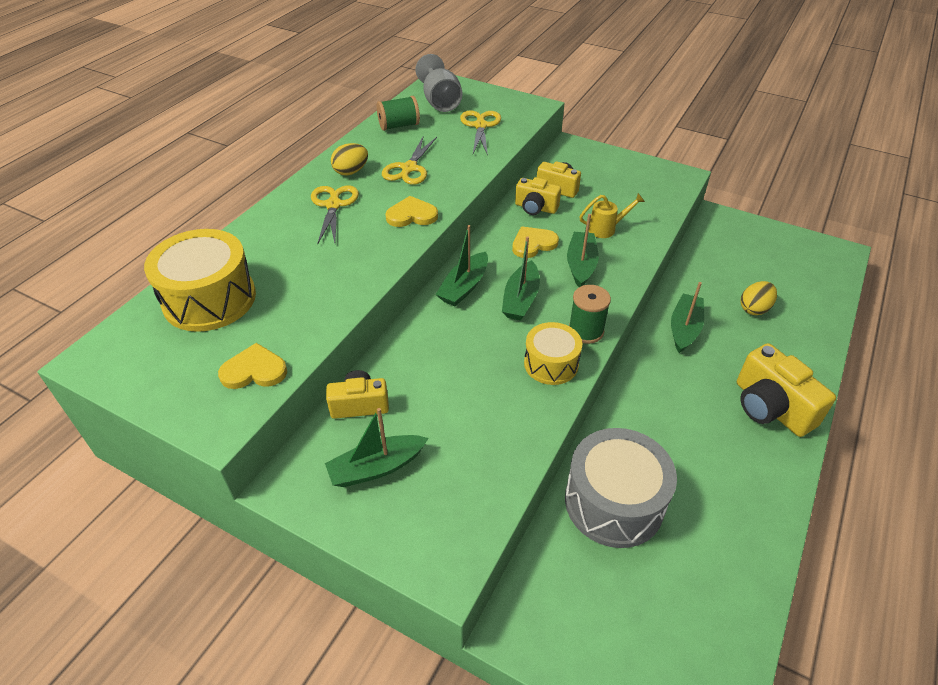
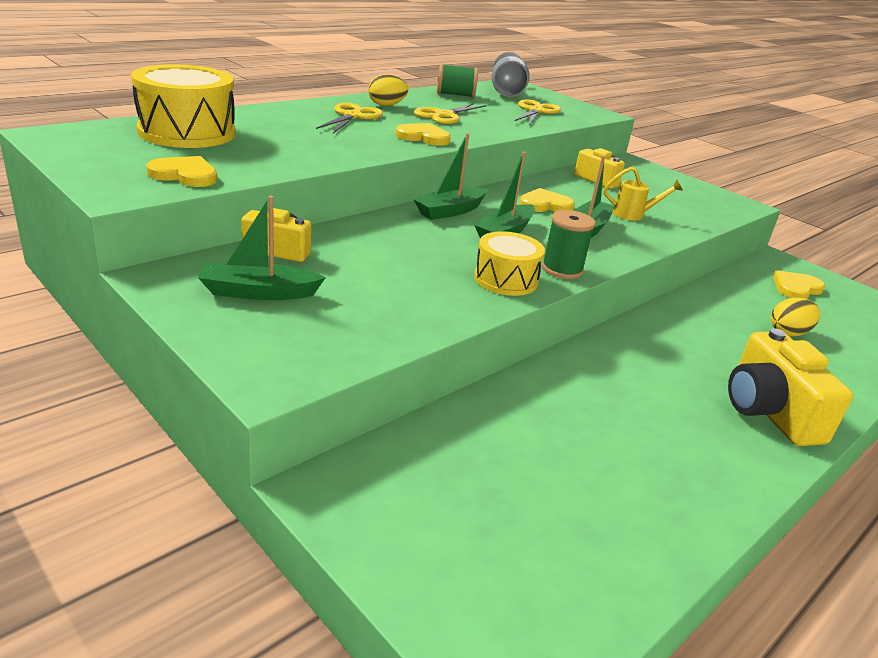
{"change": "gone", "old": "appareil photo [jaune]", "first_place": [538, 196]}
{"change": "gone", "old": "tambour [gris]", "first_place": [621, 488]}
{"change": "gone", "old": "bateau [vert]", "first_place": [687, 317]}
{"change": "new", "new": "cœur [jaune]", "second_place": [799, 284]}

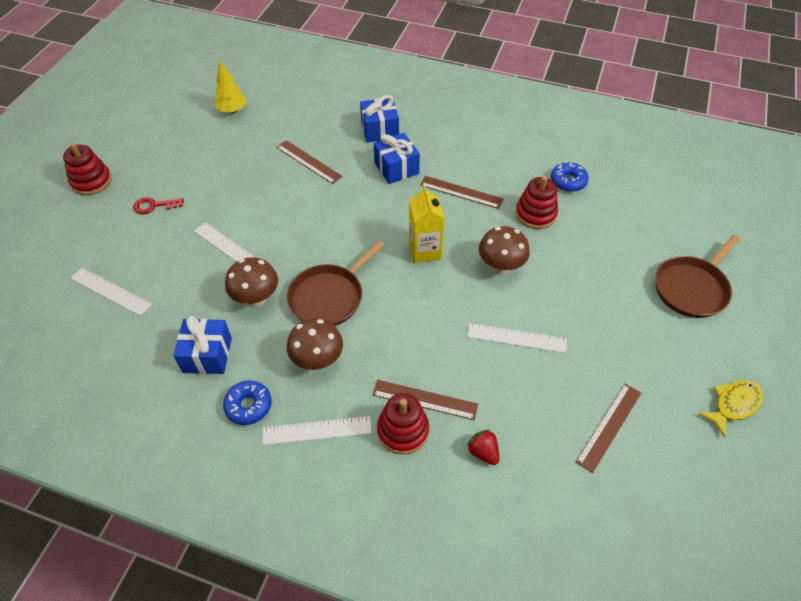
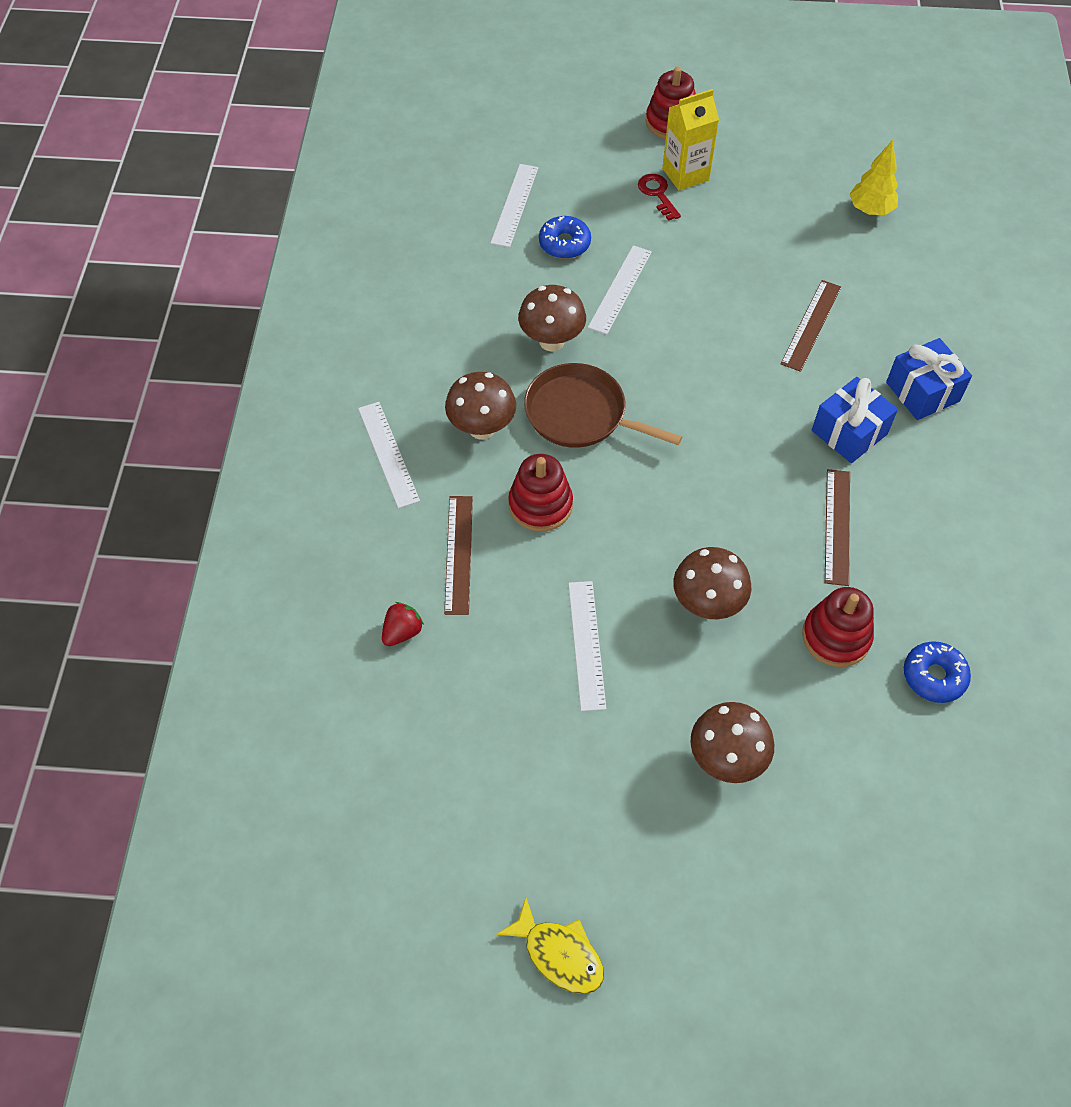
{"change": "gone", "old": "cadeau [bleu]", "first_place": [202, 345]}
{"change": "gone", "old": "règle [marron]", "first_place": [608, 428]}
{"change": "gone", "old": "poêle [marron]", "first_place": [697, 276]}
{"change": "new", "new": "champignon [marron]", "second_place": [732, 742]}
{"change": "shifted", "old": "beignet [bleu]", "first_place": [247, 403], "second_place": [565, 237]}
{"change": "shifted", "old": "jouet à empiler [rouge]", "first_place": [403, 423], "second_place": [540, 493]}
{"change": "shifted", "old": "brique de lait [jaune]", "first_place": [427, 224], "second_place": [690, 139]}

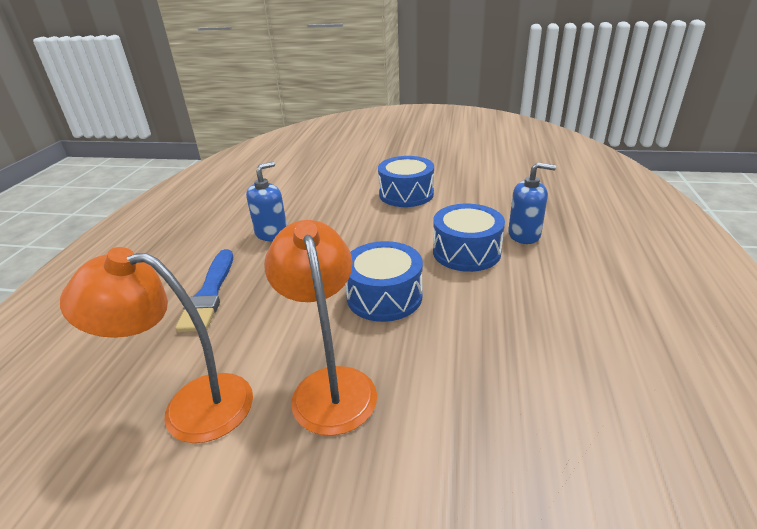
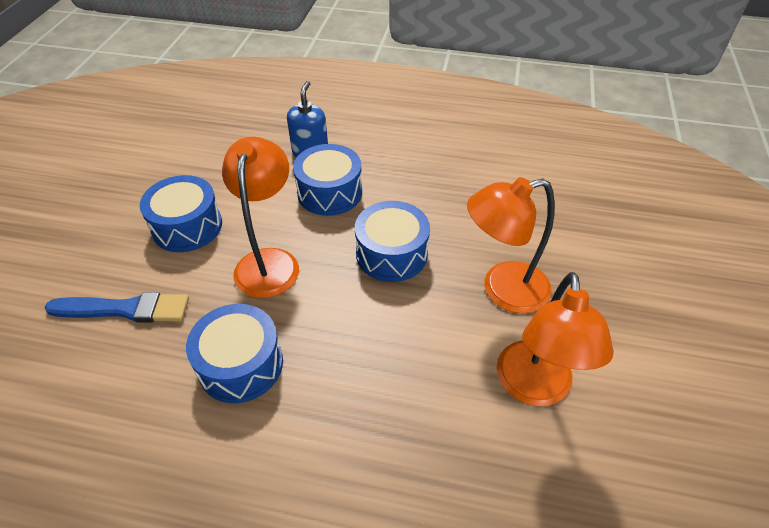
{"change": "new", "new": "lampe [orange]", "second_place": [260, 217]}
{"change": "shifted", "old": "pinceau [bleu]", "first_place": [204, 290], "second_place": [116, 307]}
{"change": "swapped", "old": "distributeur de savon [bleu]", "new": "tambour [bleu]", "first_place": [266, 201], "second_place": [234, 353]}

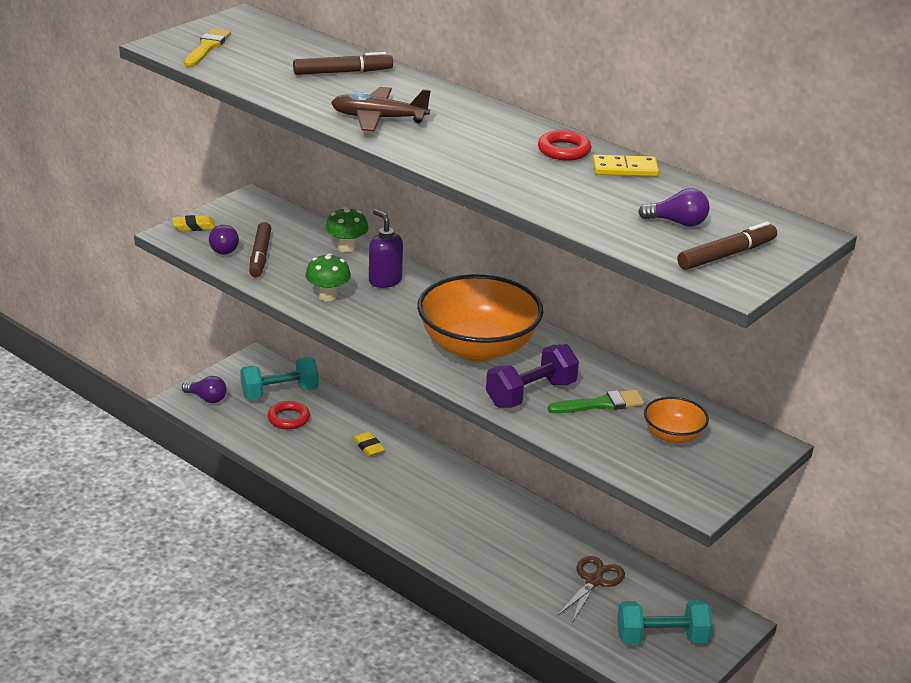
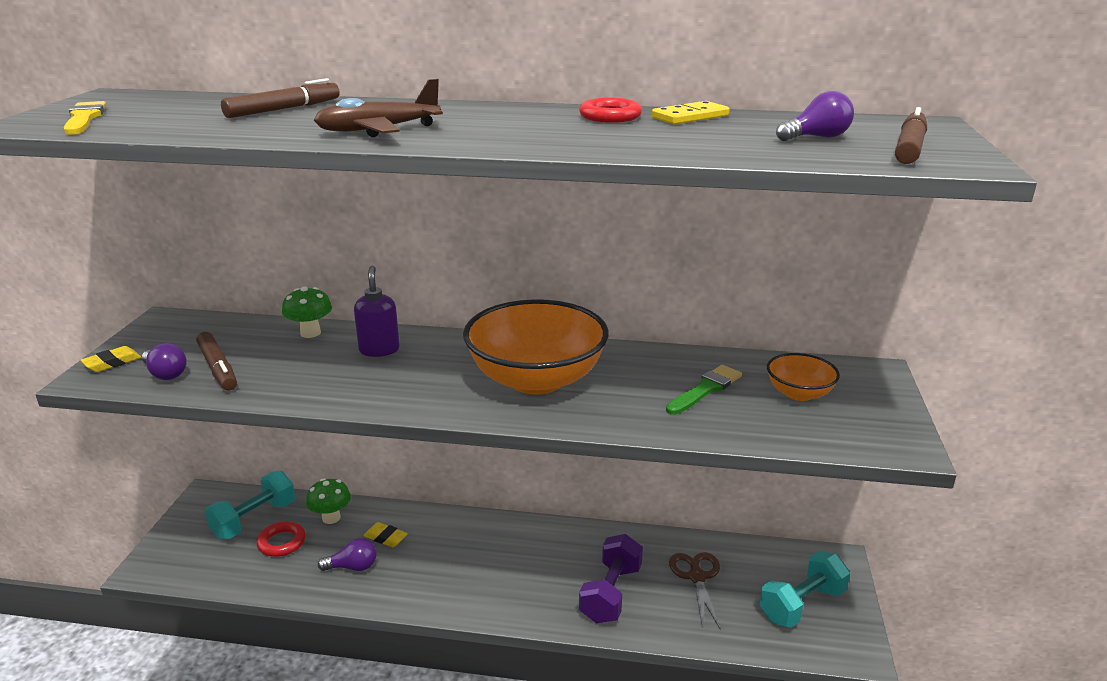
{"change": "shifted", "old": "ampoule [violet]", "first_place": [204, 389], "second_place": [347, 554]}
{"change": "shifted", "old": "champignon [vert]", "first_place": [328, 277], "second_place": [328, 501]}
{"change": "shifted", "old": "haltère [violet]", "first_place": [532, 376], "second_place": [611, 578]}
{"change": "rotated", "old": "distributeur de savon [violet]", "first_place": [386, 248], "second_place": [377, 311], "degrees": 60}

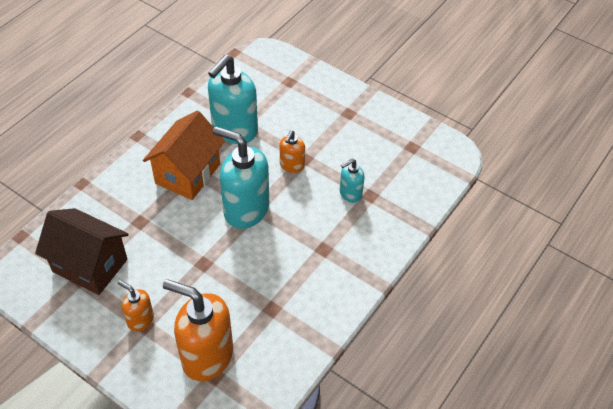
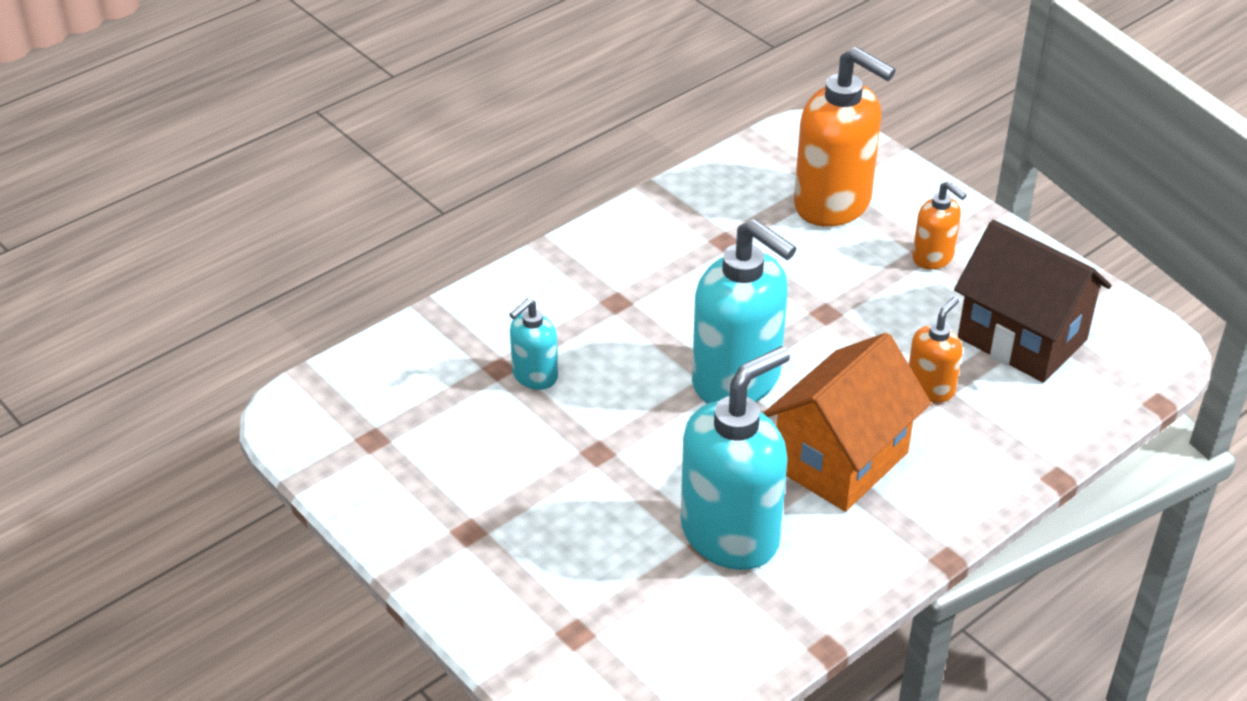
{"change": "shifted", "old": "distributeur de savon [orange]", "first_place": [292, 152], "second_place": [936, 349]}
{"change": "rotated", "old": "distributeur de savon [turquoise]", "first_place": [352, 181], "second_place": [533, 344], "degrees": 150}

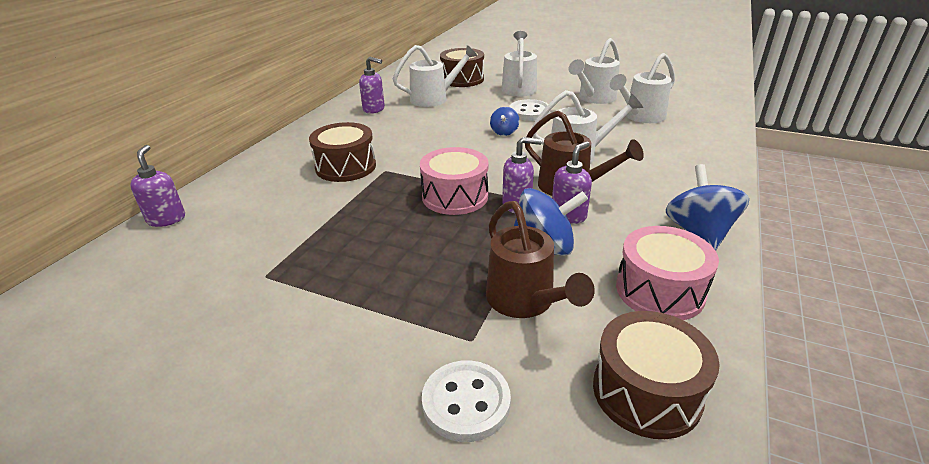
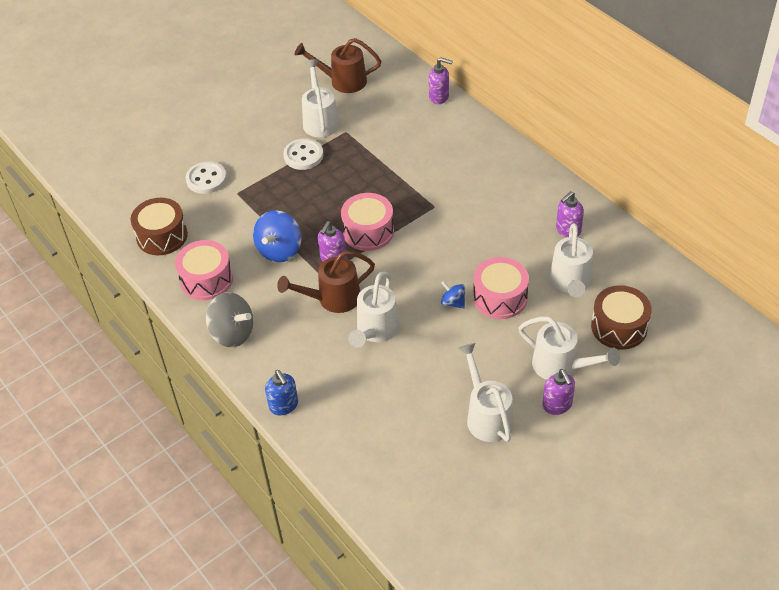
{"change": "gone", "old": "tambour [marron]", "first_place": [342, 152]}
{"change": "new", "new": "distributeur de savon [bleu]", "second_place": [281, 392]}
{"change": "new", "new": "tambour [rose]", "second_place": [501, 288]}
{"change": "shifted", "old": "arrosoir [marron]", "first_place": [540, 259], "second_place": [337, 65]}
{"change": "shifted", "old": "bouton [blanc]", "first_place": [530, 110], "second_place": [303, 154]}
{"change": "shifted", "old": "distributeur de savon [violet]", "first_place": [572, 182], "second_place": [558, 392]}
{"change": "shifted", "old": "arrosoir [blanc]", "first_place": [642, 88], "second_place": [321, 98]}
{"change": "repainted", "old": "toupie [bleu]", "new": "toupie [gris]", "first_place": [707, 207], "second_place": [229, 319]}

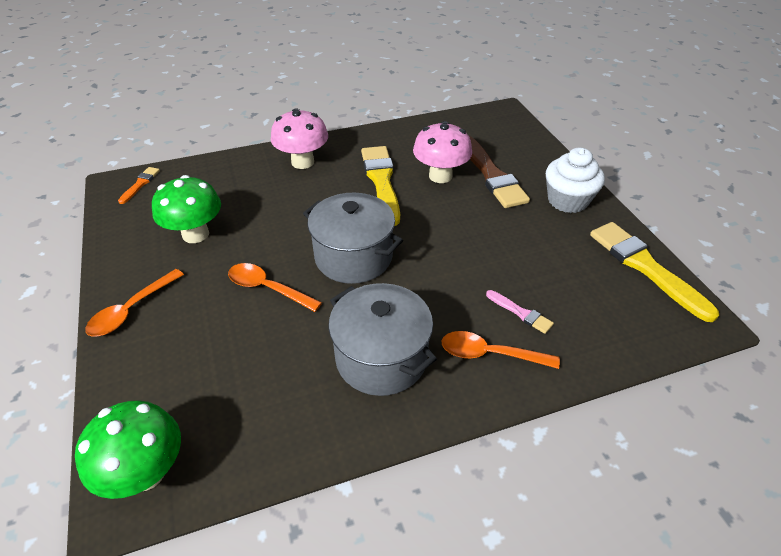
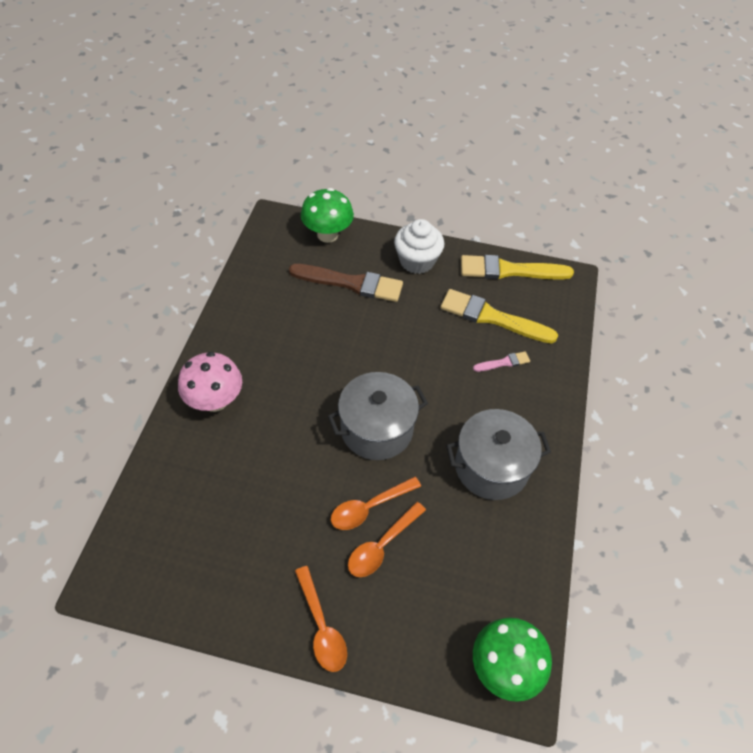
{"change": "gone", "old": "pinceau [orange]", "first_place": [139, 185]}
{"change": "gone", "old": "champignon [rose]", "first_place": [442, 152]}
{"change": "shifted", "old": "champignon [vert]", "first_place": [186, 209], "second_place": [327, 215]}
{"change": "shifted", "old": "pinceau [jaune]", "first_place": [380, 186], "second_place": [499, 316]}
{"change": "shifted", "old": "cuillère [orange]", "first_place": [500, 350], "second_place": [387, 539]}

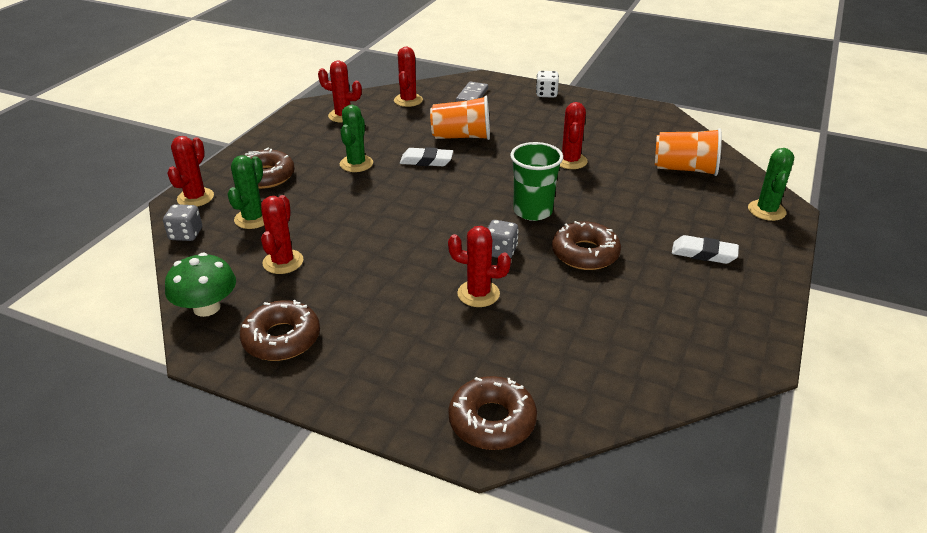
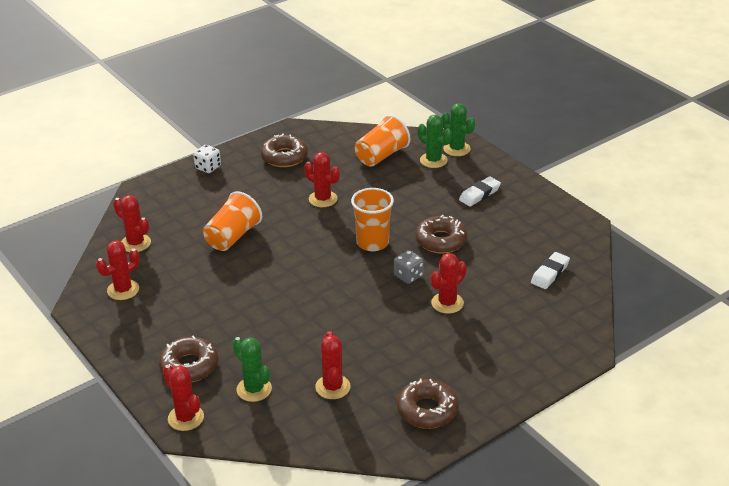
{"change": "gone", "old": "dé [gris]", "first_place": [182, 222]}
{"change": "gone", "old": "champignon [vert]", "first_place": [200, 285]}
{"change": "gone", "old": "domino [gris]", "first_place": [472, 92]}
{"change": "shifted", "old": "cactus [vert]", "first_place": [356, 138], "second_place": [435, 141]}
{"change": "shifted", "old": "gomme [blanc]", "first_place": [426, 156], "second_place": [550, 270]}
{"change": "shifted", "old": "beignet [marron]", "first_place": [492, 413], "second_place": [284, 150]}
{"change": "repainted", "old": "gobelet [vert]", "new": "gobelet [orange]", "first_place": [536, 181], "second_place": [372, 219]}
{"change": "rotated", "old": "cactus [rouge]", "first_place": [282, 234], "second_place": [333, 365], "degrees": 45}

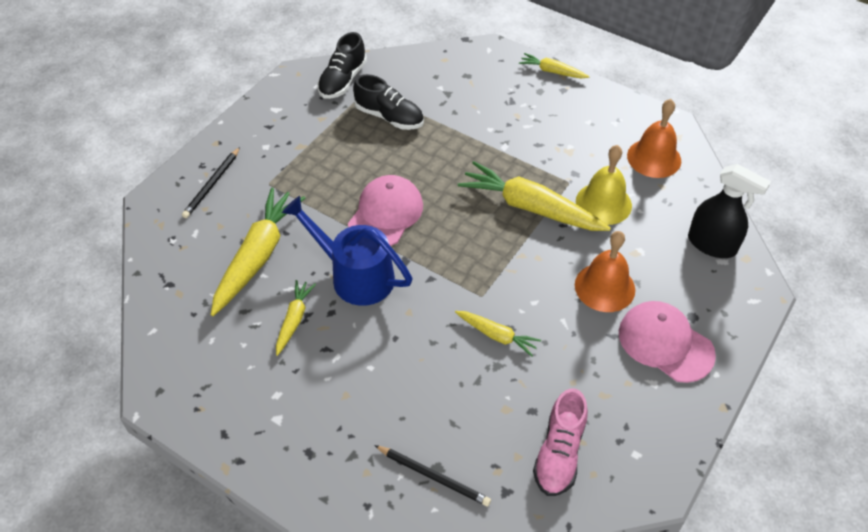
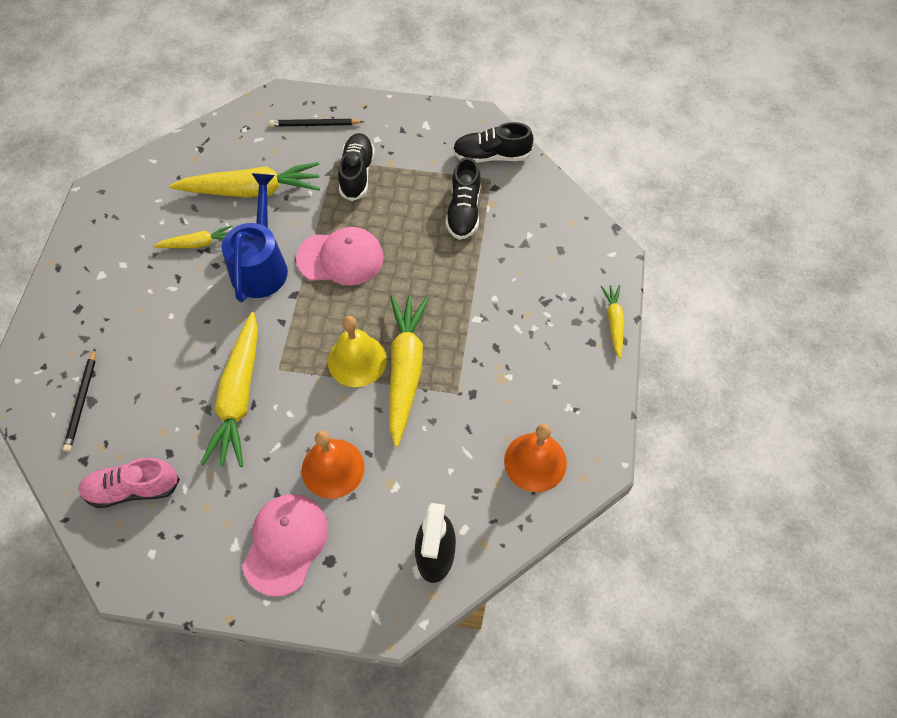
{"change": "new", "new": "chaussure [noir]", "second_place": [356, 167]}
{"change": "shifted", "old": "cloche [jaune]", "first_place": [604, 185], "second_place": [357, 351]}
{"change": "scaled", "old": "carotte [jaune]", "first_place": [498, 334], "second_place": [229, 389], "factor": 1.92}

